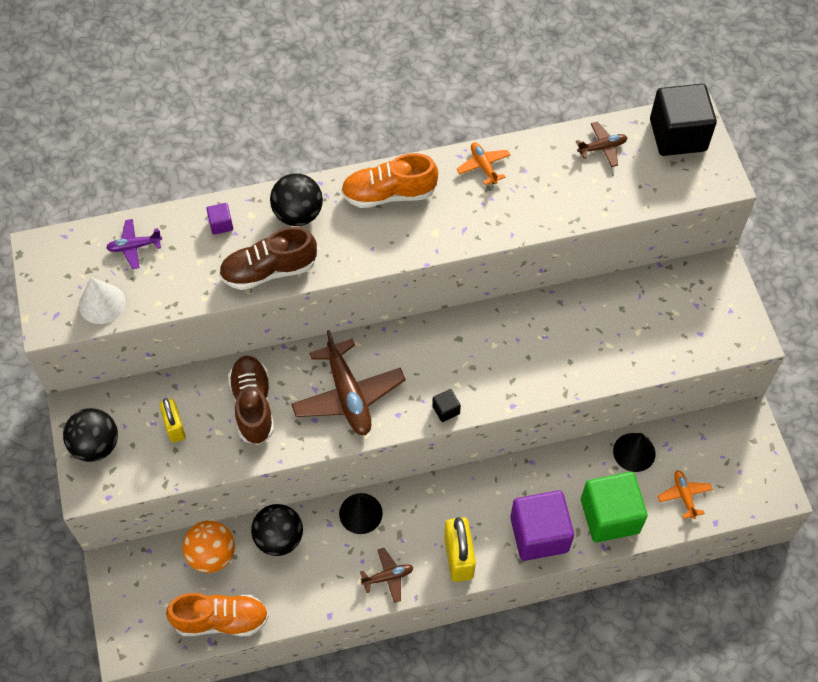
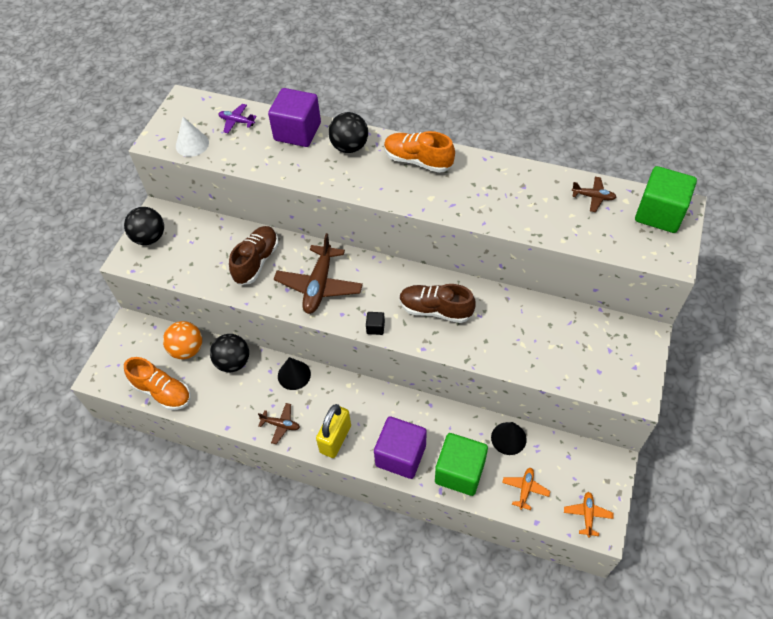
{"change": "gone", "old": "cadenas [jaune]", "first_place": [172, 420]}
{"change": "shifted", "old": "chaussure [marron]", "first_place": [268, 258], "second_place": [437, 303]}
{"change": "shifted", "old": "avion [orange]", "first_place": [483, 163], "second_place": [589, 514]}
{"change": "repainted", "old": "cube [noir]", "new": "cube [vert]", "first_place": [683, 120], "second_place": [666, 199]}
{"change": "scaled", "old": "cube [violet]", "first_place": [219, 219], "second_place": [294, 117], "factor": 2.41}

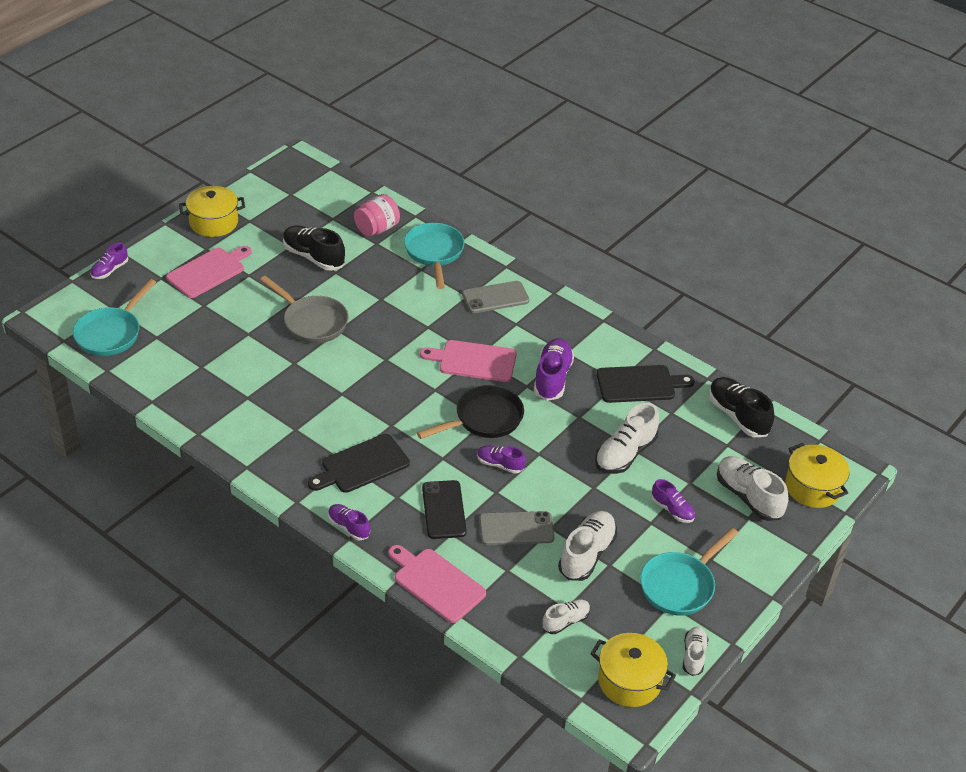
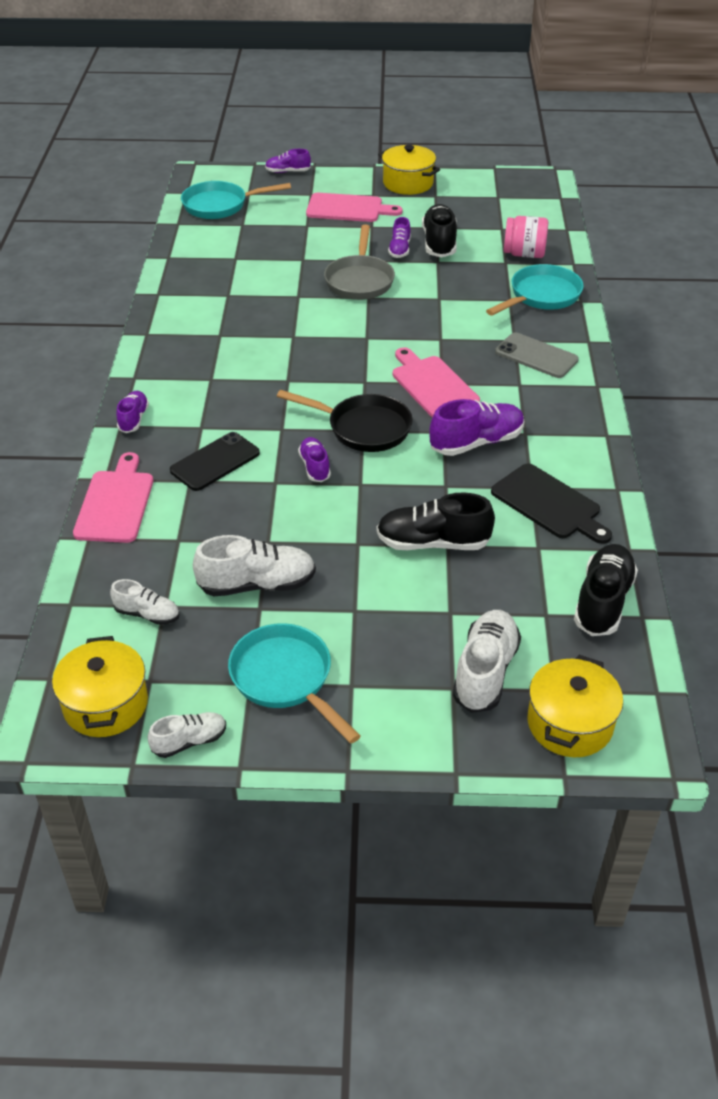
{"change": "gone", "old": "planche à découper [noir]", "first_place": [359, 463]}
{"change": "gone", "old": "téléphone [gris]", "first_place": [517, 528]}
{"change": "shifted", "old": "chaussure [violet]", "first_place": [673, 501], "second_place": [399, 237]}
{"change": "repainted", "old": "chaussure [blanc]", "new": "chaussure [noir]", "first_place": [627, 438], "second_place": [436, 521]}
{"change": "rotated", "old": "poêle [turquoise]", "first_place": [689, 572], "second_place": [294, 683], "degrees": 45}

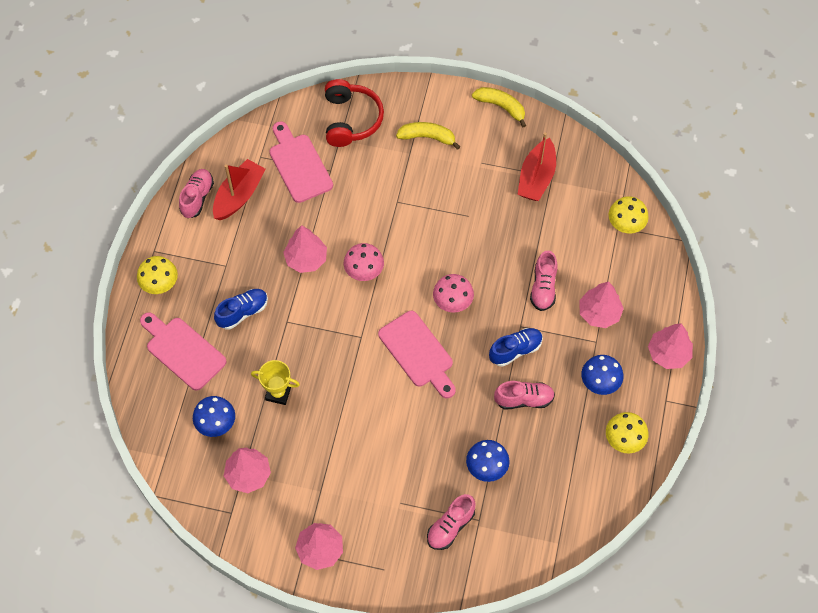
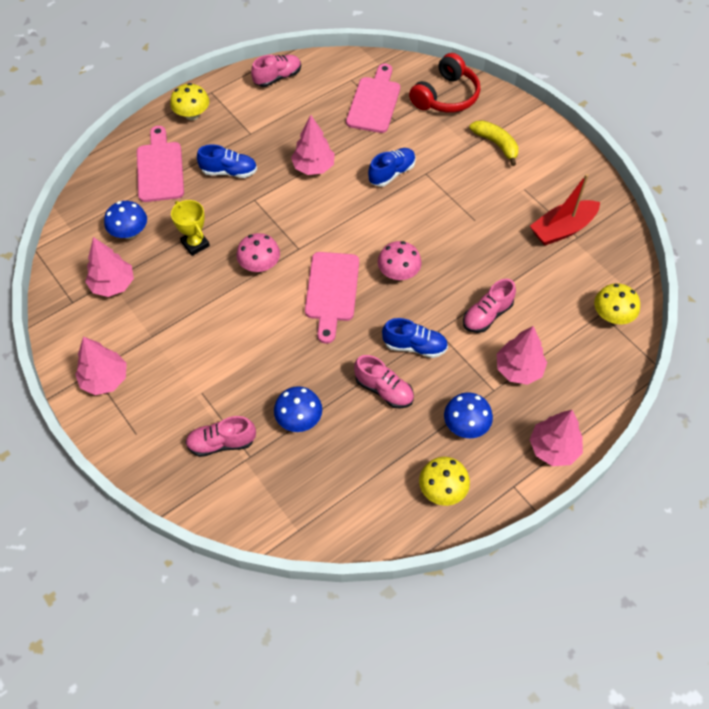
{"change": "gone", "old": "bateau [rouge]", "first_place": [239, 189]}
{"change": "gone", "old": "banane [jaune]", "first_place": [499, 107]}
{"change": "new", "new": "chaussure [bleu]", "second_place": [392, 167]}
{"change": "shifted", "old": "champignon [rose]", "first_place": [364, 262], "second_place": [258, 252]}

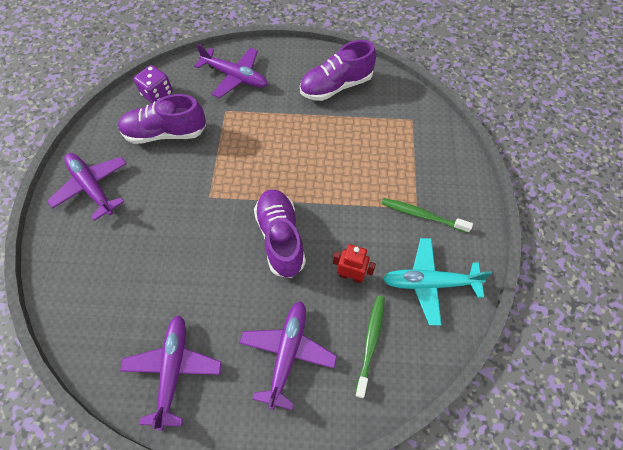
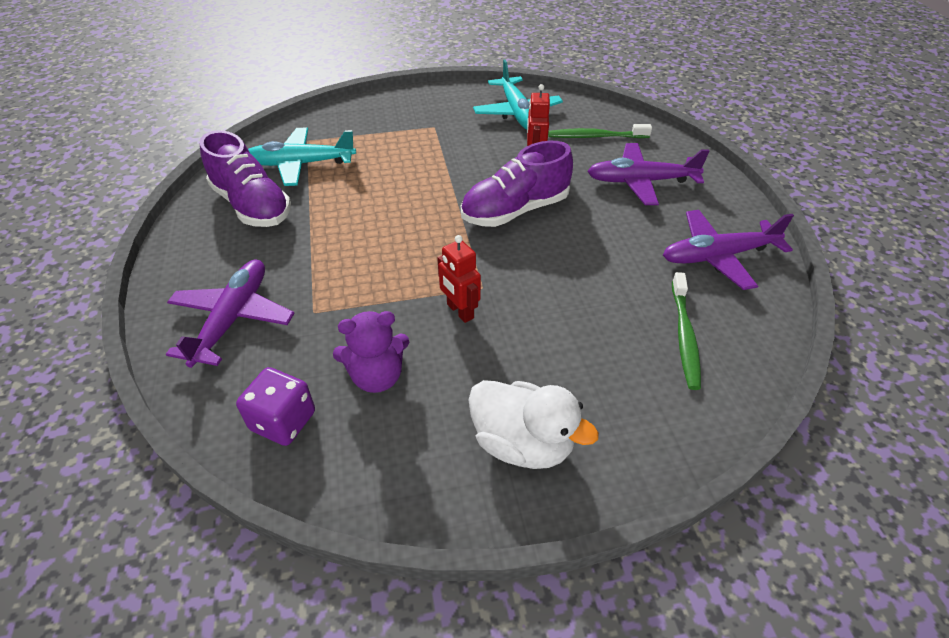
{"change": "new", "new": "avion [turquoise]", "second_place": [302, 156]}
{"change": "new", "new": "robot [rouge]", "second_place": [459, 279]}
{"change": "shifted", "old": "brosse à dents [vert]", "first_place": [427, 215], "second_place": [686, 331]}
{"change": "swapped", "old": "avion [violet]", "new": "canard [blanc]", "first_place": [87, 187], "second_place": [533, 424]}
{"change": "swapped", "old": "chaussure [violet]", "new": "ours en peluche [violet]", "first_place": [162, 119], "second_place": [371, 352]}

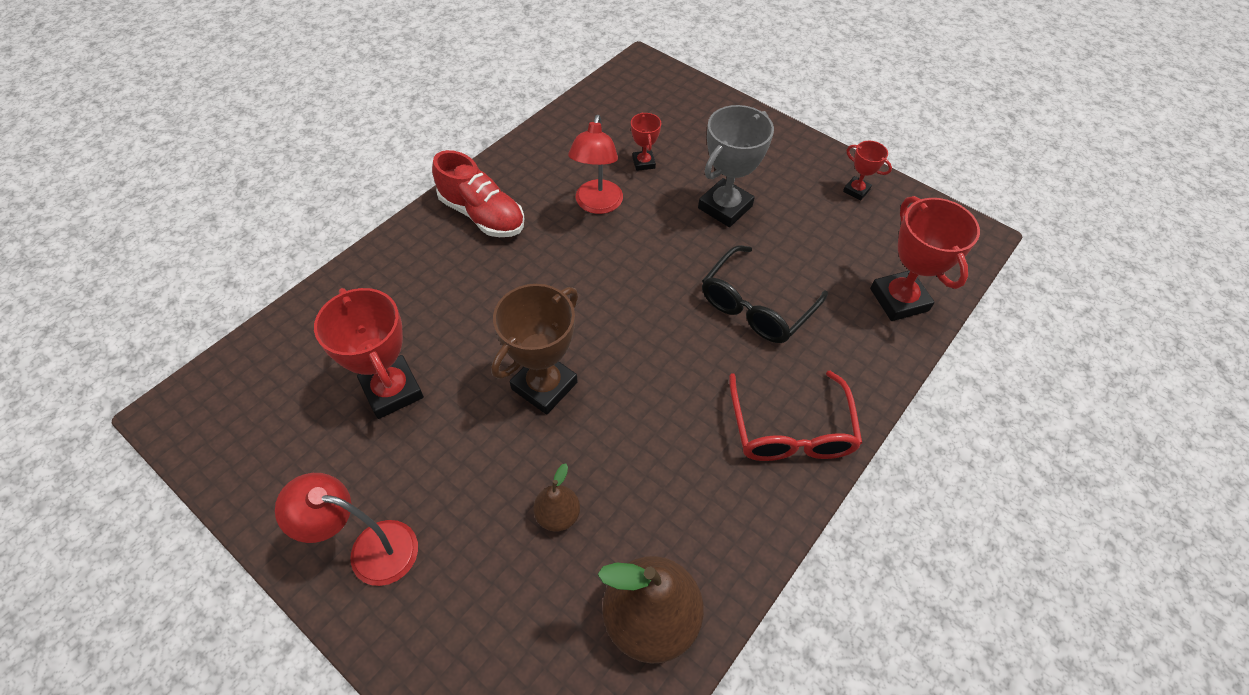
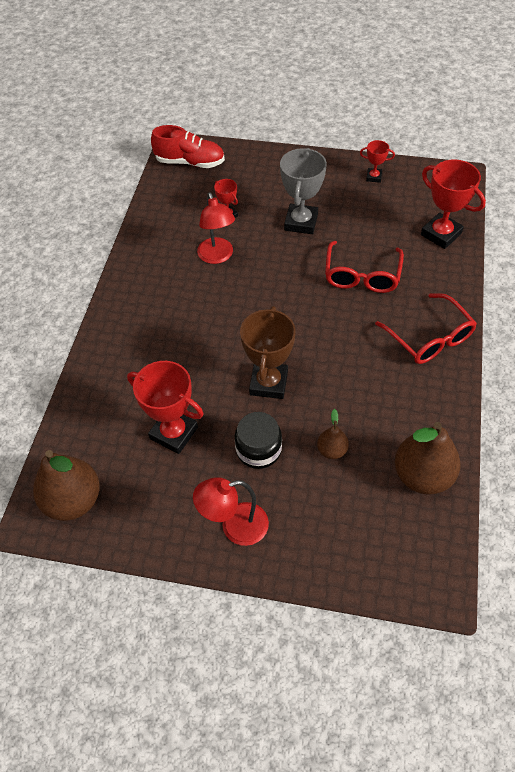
{"change": "new", "new": "poire [marron]", "second_place": [66, 485]}
{"change": "new", "new": "bocal [noir]", "second_place": [258, 440]}
{"change": "shifted", "old": "chaussure [rouge]", "first_place": [478, 193], "second_place": [188, 146]}
{"change": "repainted", "old": "lunettes [noir]", "new": "lunettes [rouge]", "first_place": [765, 294], "second_place": [364, 267]}

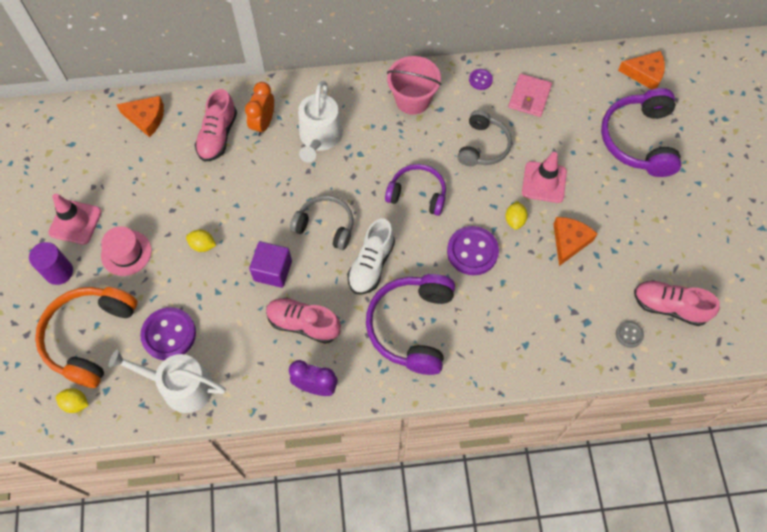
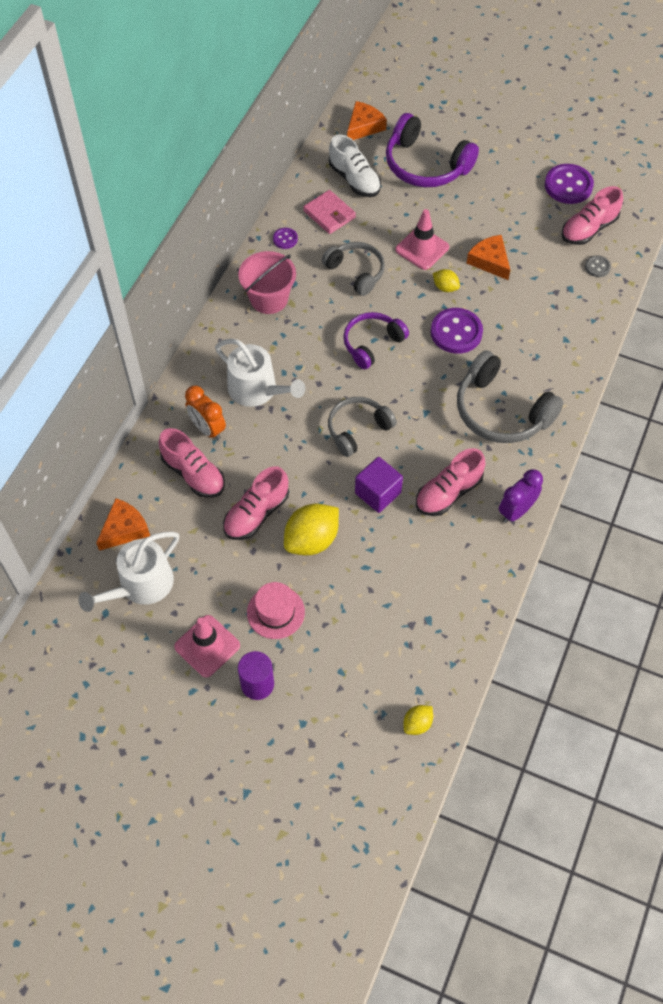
{"change": "gone", "old": "casque audio [orange]", "first_place": [86, 337]}
{"change": "new", "new": "chaussure [rose]", "second_place": [256, 503]}
{"change": "shifted", "old": "arrosoir [blanc]", "first_place": [167, 381], "second_place": [129, 572]}
{"change": "shifted", "old": "bouton [violet]", "first_place": [168, 333], "second_place": [569, 184]}
{"change": "shifted", "old": "chaussure [blanc]", "first_place": [371, 256], "second_place": [355, 166]}
{"change": "repainted", "old": "casque audio [violet]", "new": "casque audio [gris]", "first_place": [410, 324], "second_place": [510, 396]}
{"change": "scaled", "old": "citron [jaune]", "first_place": [201, 241], "second_place": [311, 529], "factor": 1.94}

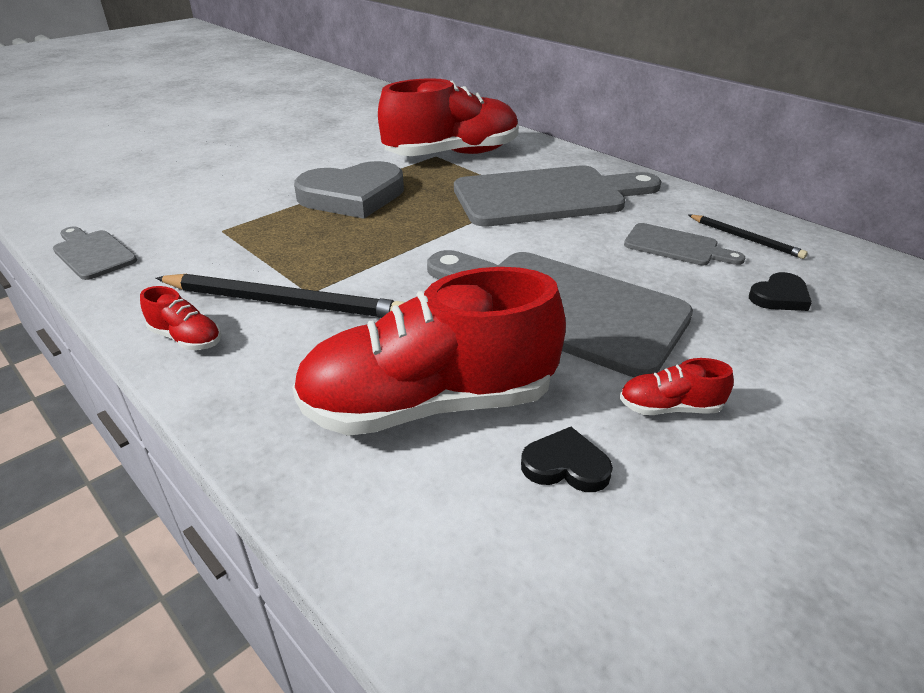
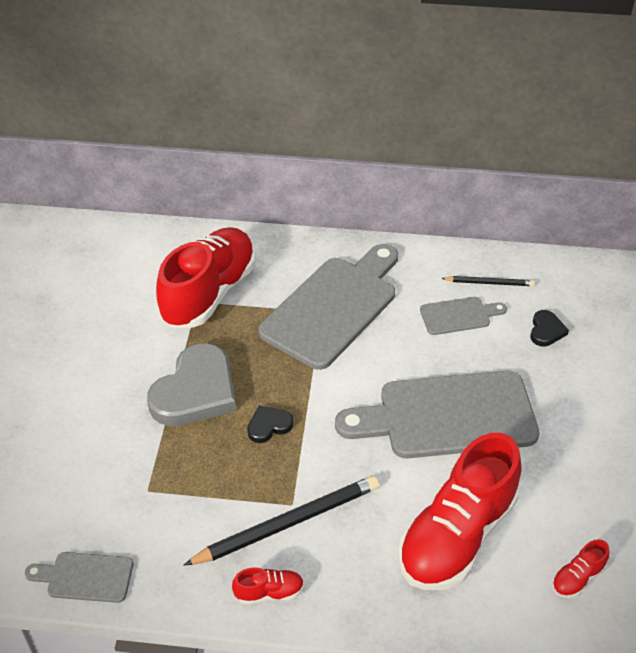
{"change": "shifted", "old": "cœur [noir]", "first_place": [567, 459], "second_place": [270, 424]}
{"change": "shifted", "old": "chaussure [rouge]", "first_place": [677, 386], "second_place": [581, 569]}

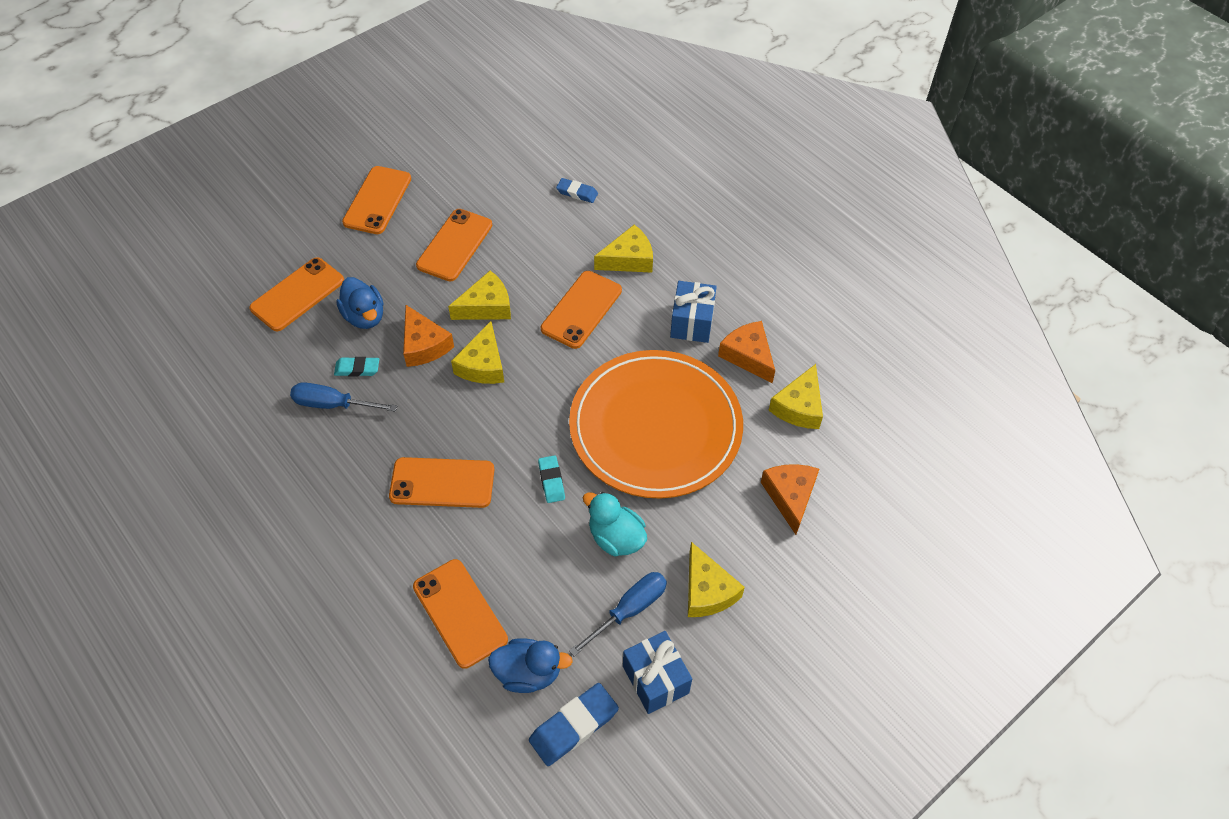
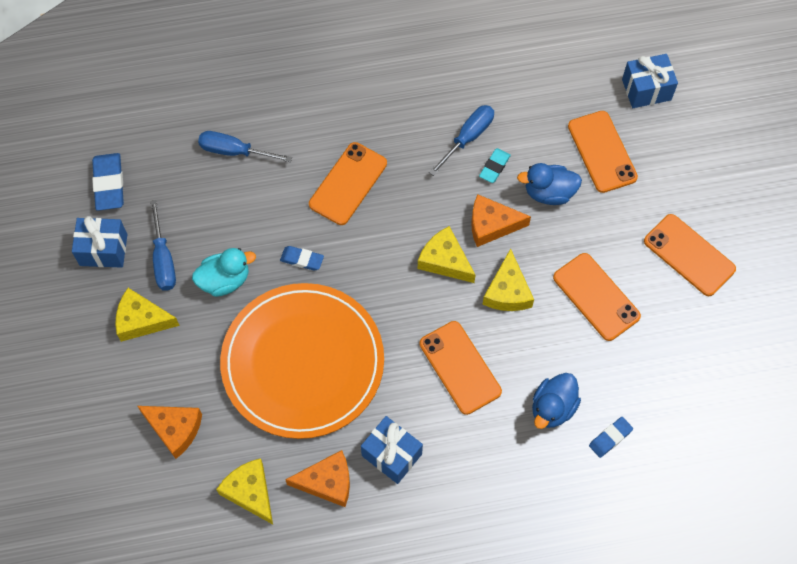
{"change": "gone", "old": "fromage [jaune]", "first_place": [623, 249]}
{"change": "new", "new": "cadeau [bleu]", "second_place": [650, 81]}
{"change": "shifted", "old": "canard [bleu]", "first_place": [530, 665], "second_place": [556, 401]}
{"change": "swapped", "old": "téléphone [orange]", "new": "tournevis [bleu]", "first_place": [460, 614], "second_place": [245, 146]}
{"change": "repainted", "old": "gomme [turquoise]", "new": "gomme [bleu]", "first_place": [551, 479], "second_place": [302, 258]}

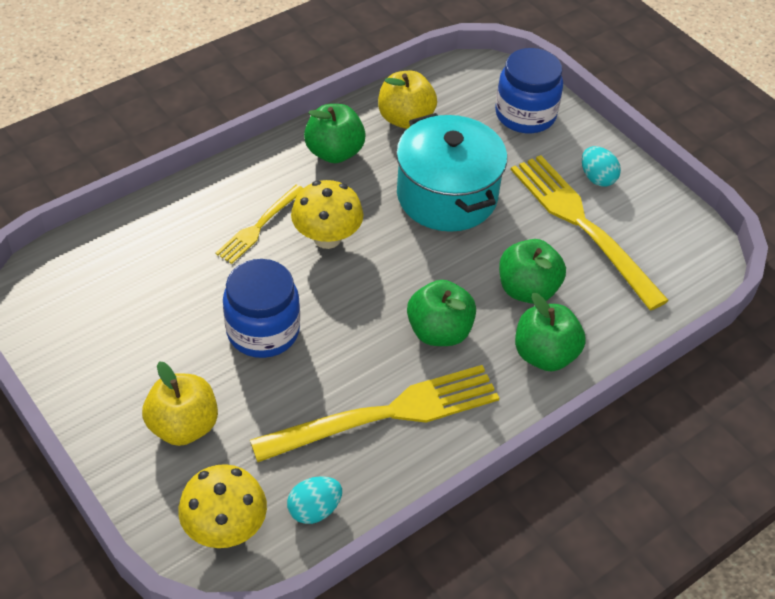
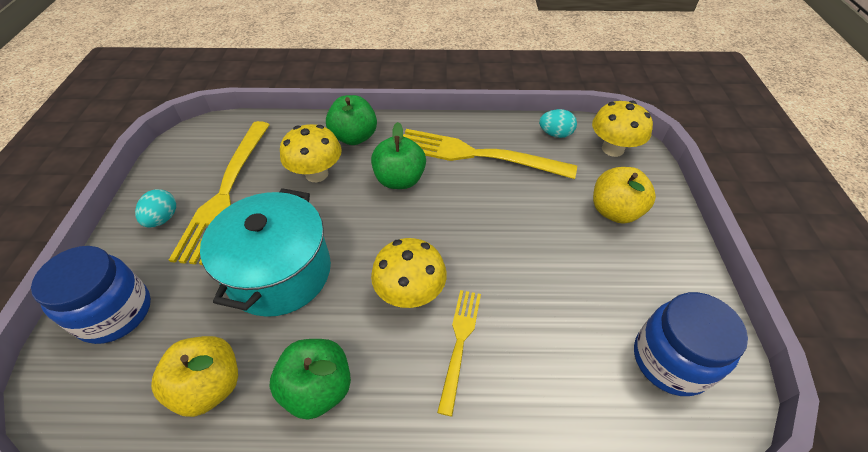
{"change": "shifted", "old": "bocal [bleu]", "first_place": [261, 308], "second_place": [691, 344]}
{"change": "swapped", "old": "pomme [vert]", "new": "champignon [jaune]", "first_place": [532, 271], "second_place": [310, 153]}
{"change": "rotated", "old": "fourchette [jaune]", "first_place": [259, 224], "second_place": [459, 353], "degrees": -60}

